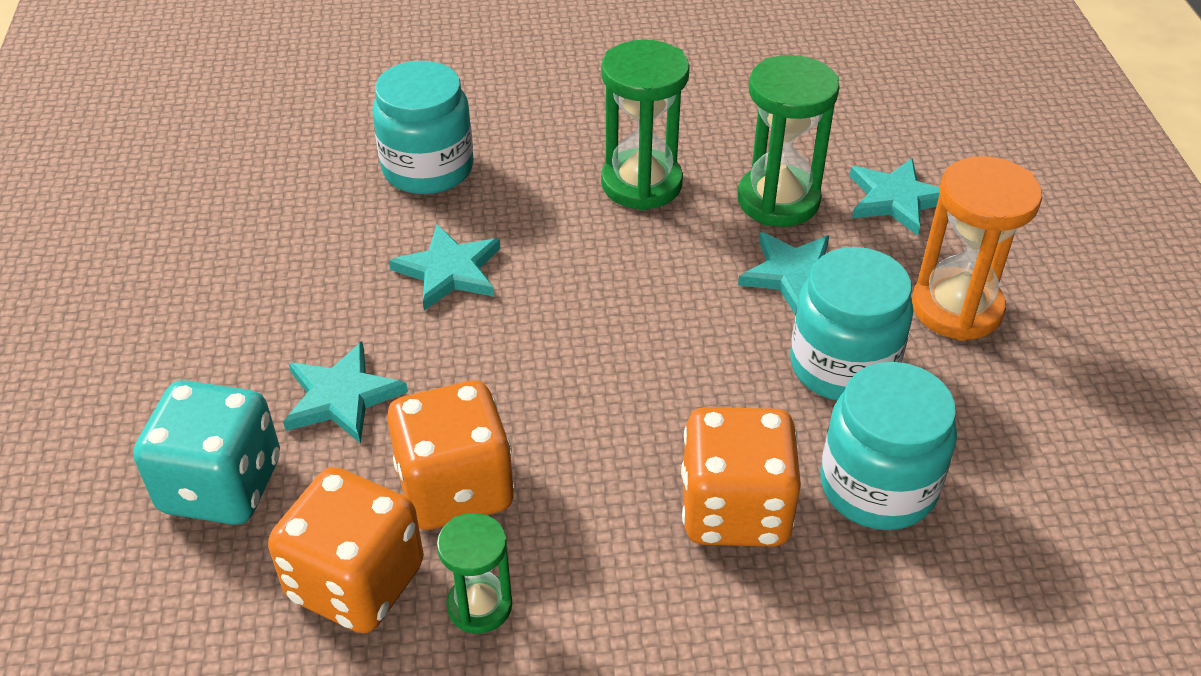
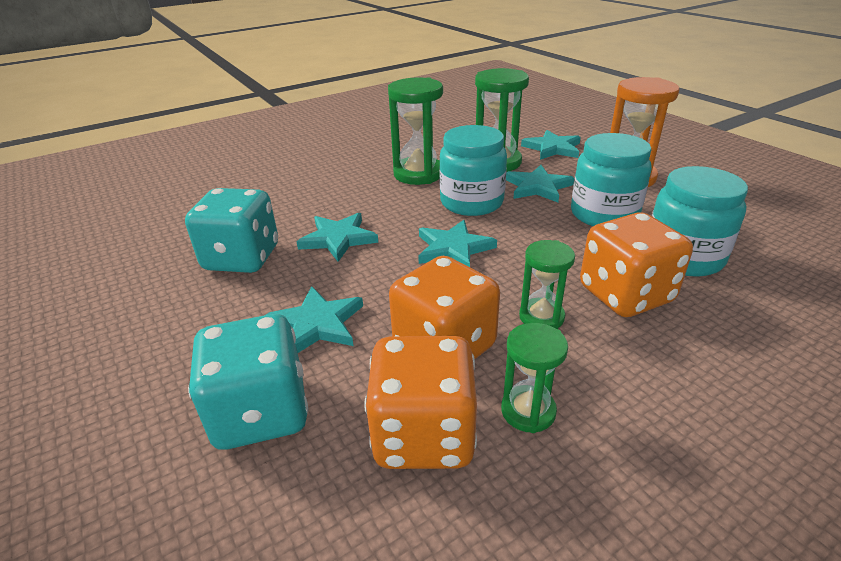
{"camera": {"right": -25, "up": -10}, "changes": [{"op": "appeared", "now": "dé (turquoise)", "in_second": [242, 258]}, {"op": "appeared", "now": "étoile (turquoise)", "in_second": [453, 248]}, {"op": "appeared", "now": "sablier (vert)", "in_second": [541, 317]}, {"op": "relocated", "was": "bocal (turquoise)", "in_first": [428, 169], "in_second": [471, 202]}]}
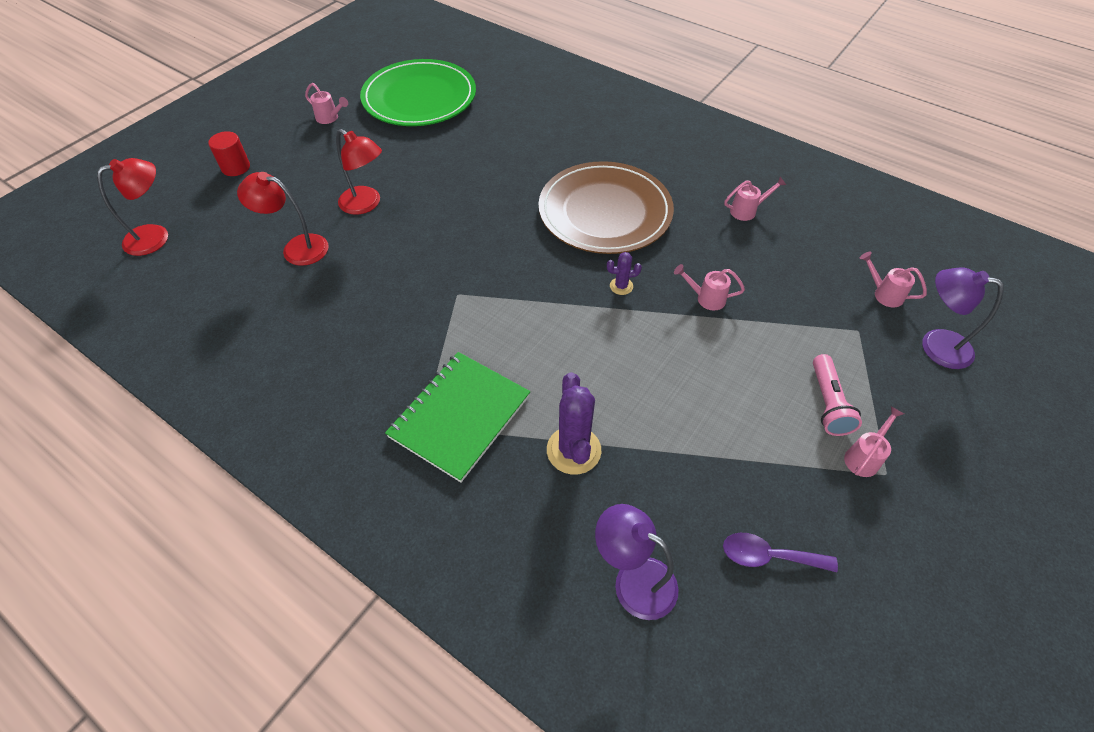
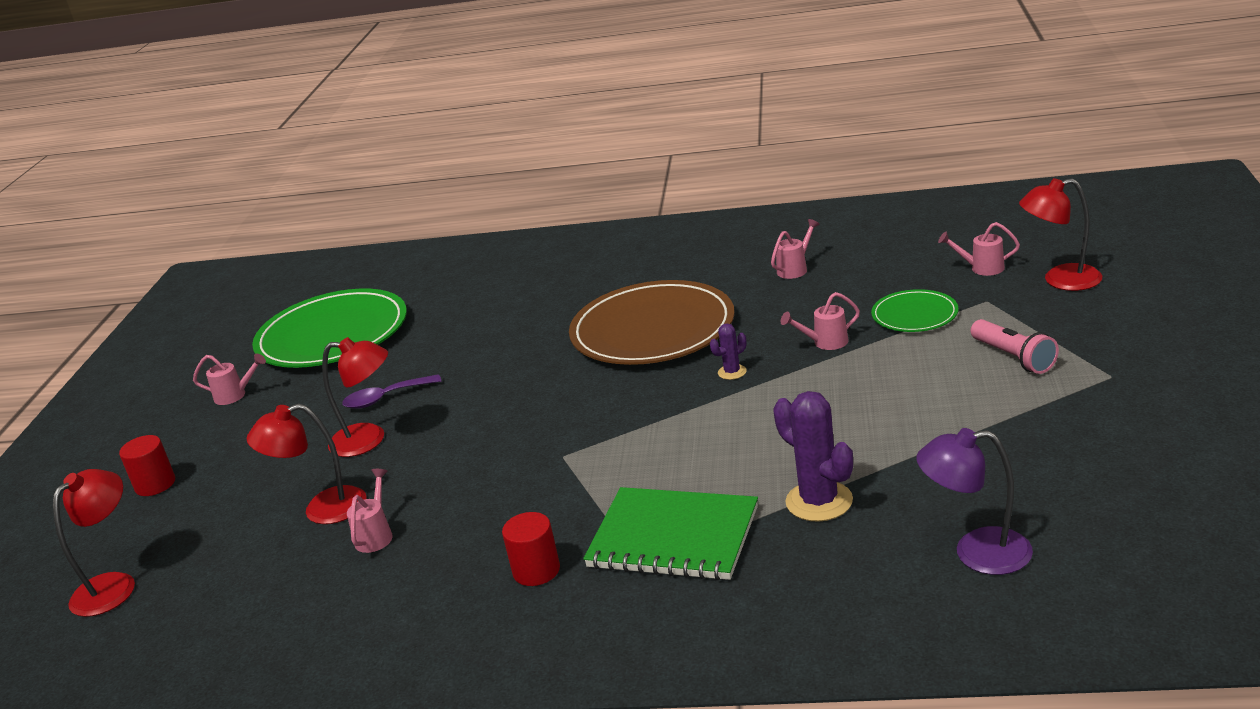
{"camera": {"right": -25, "up": -25}, "changes": [{"op": "appeared", "now": "cylindre (rouge)", "in_second": [536, 571]}, {"op": "appeared", "now": "assiette (vert)", "in_second": [914, 315]}, {"op": "relocated", "was": "cuillère (violet)", "in_first": [768, 556], "in_second": [385, 398]}, {"op": "relocated", "was": "arrosoir (rose)", "in_first": [864, 457], "in_second": [376, 535]}, {"op": "colour", "was": "lampe (violet)", "now": "lampe (rouge)", "in_first": [935, 345], "in_second": [1060, 280]}, {"op": "spun", "was": "carnet (vert)", "in_first": [459, 416], "in_second": [673, 538], "clockwise": -75}]}
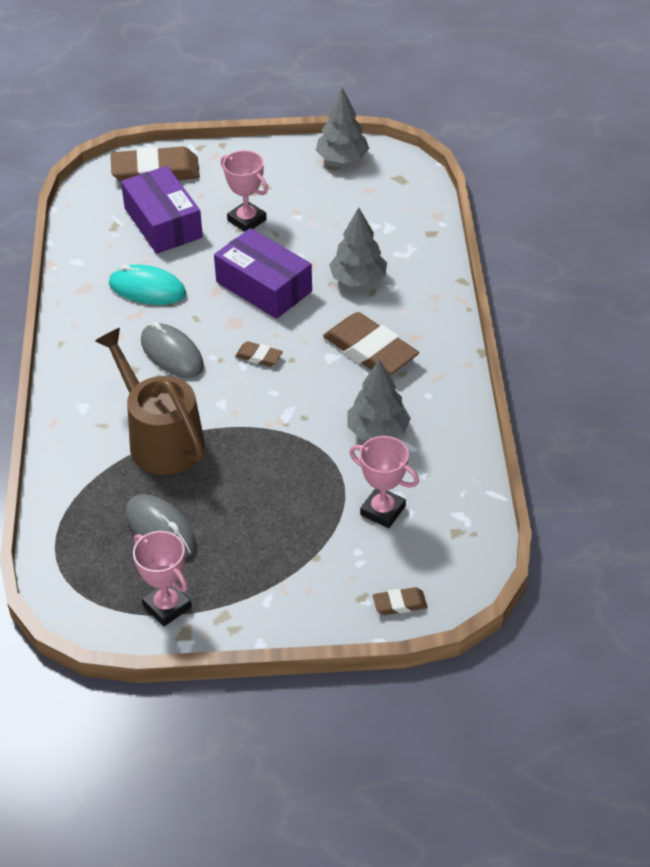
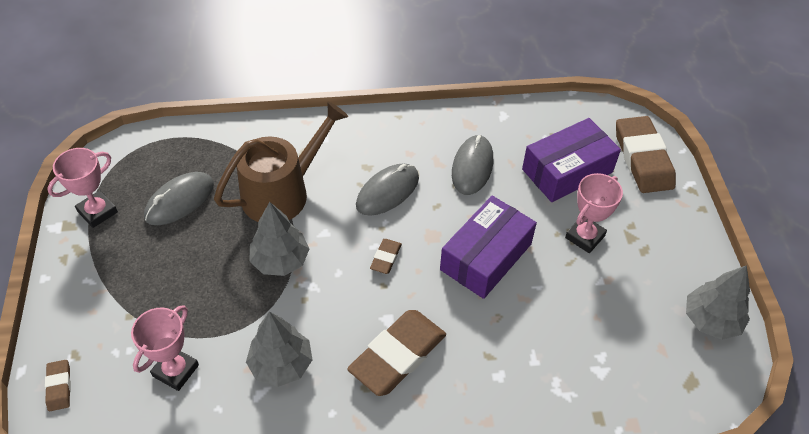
{"camera": {"right": 85, "up": 5}, "changes": [{"op": "relocated", "was": "arbre (gris)", "in_first": [358, 279], "in_second": [280, 260]}, {"op": "colour", "was": "souris (turquoise)", "now": "souris (gris)", "in_first": [147, 289], "in_second": [472, 167]}]}
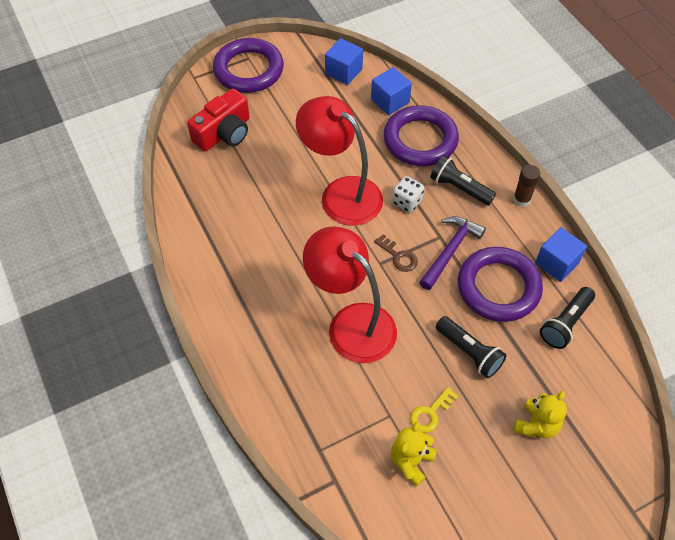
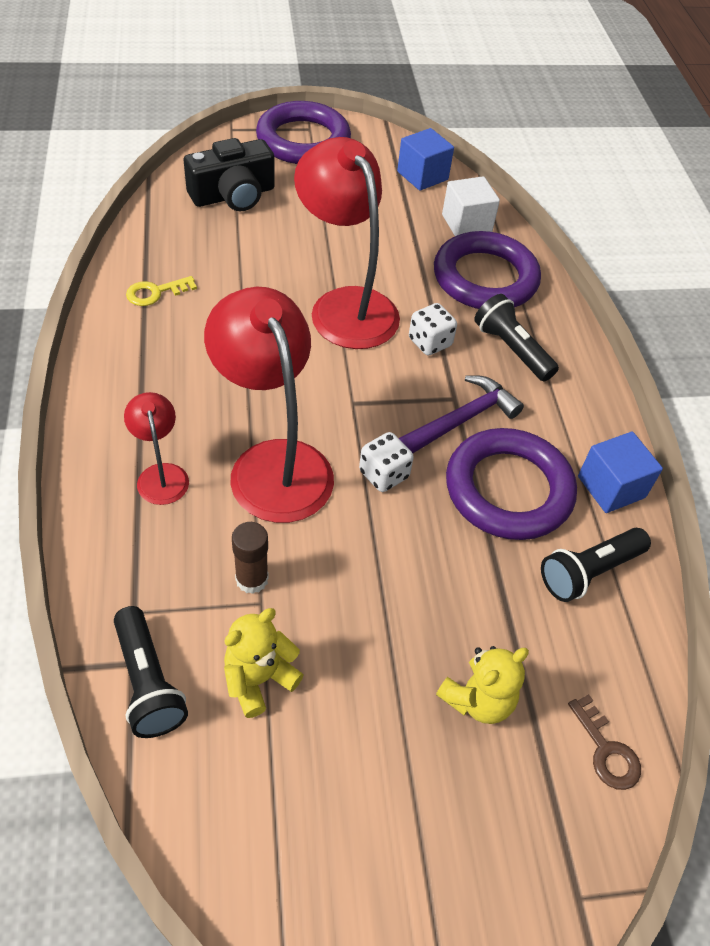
{"camera": {"right": 15, "up": -5}, "changes": [{"op": "appeared", "now": "lampe (rouge)", "in_second": [161, 475]}, {"op": "appeared", "now": "dé (blanc)", "in_second": [384, 474]}, {"op": "relocated", "was": "clé (marron)", "in_first": [398, 256], "in_second": [606, 750]}, {"op": "relocated", "was": "clé (jaune)", "in_first": [430, 413], "in_second": [155, 292]}, {"op": "relocated", "was": "lampe de poche (noir)", "in_first": [469, 352], "in_second": [148, 682]}, {"op": "relocated", "was": "bâton de colle (marron)", "in_first": [521, 199], "in_second": [252, 579]}, {"op": "colour", "was": "appareil photo (rouge)", "now": "appareil photo (noir)", "in_first": [224, 133], "in_second": [233, 195]}, {"op": "colour", "was": "cube (bleu)", "now": "cube (blanc)", "in_first": [390, 101], "in_second": [466, 224]}]}
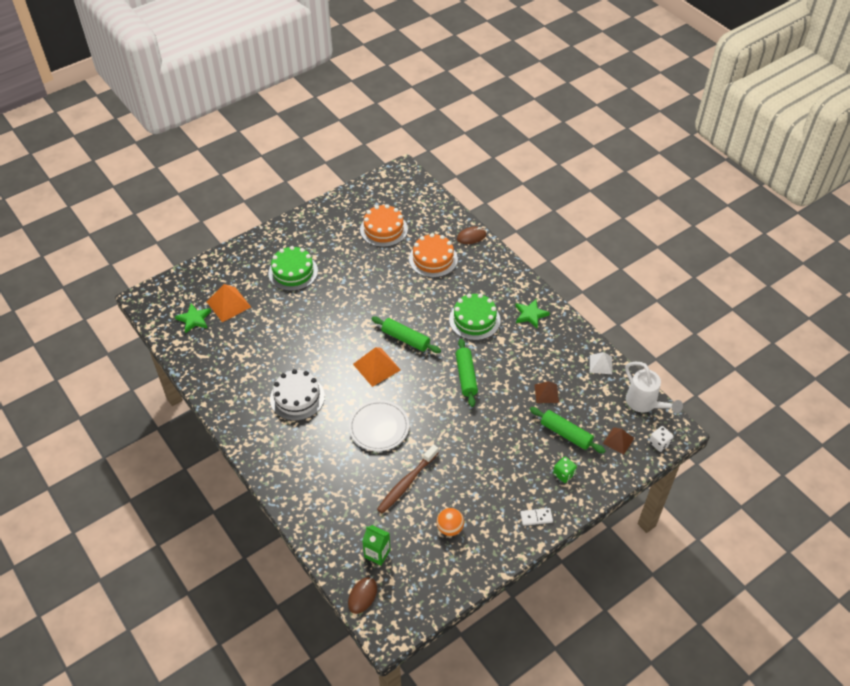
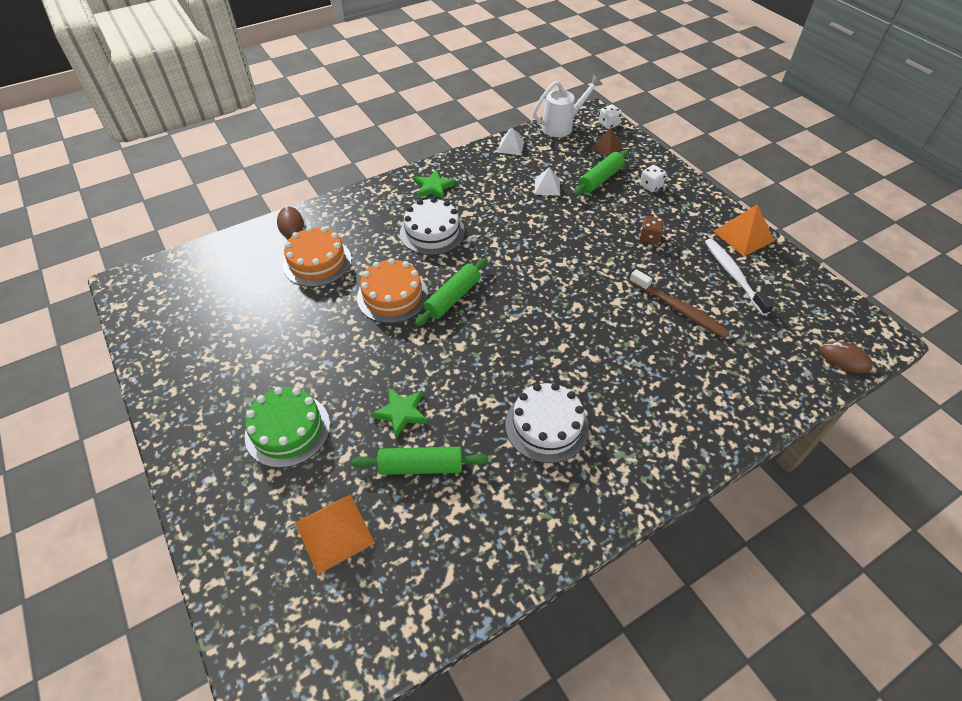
{"camera": {"right": -85, "up": 0}, "changes": [{"op": "missing", "was": "assiette (blanc)", "in_first": [379, 427]}, {"op": "missing", "was": "brique de lait (vert)", "in_first": [377, 553]}, {"op": "missing", "was": "domino (blanc)", "in_first": [536, 517]}, {"op": "appeared", "now": "dé (marron)", "in_second": [649, 237]}, {"op": "relocated", "was": "étoile (vert)", "in_first": [194, 319], "in_second": [401, 412]}, {"op": "relocated", "was": "pyramide (orange)", "in_first": [376, 367], "in_second": [743, 236]}, {"op": "relocated", "was": "gâteau (orange)", "in_first": [383, 229], "in_second": [392, 296]}, {"op": "relocated", "was": "rouleau à pâtisserie (vert)", "in_first": [466, 376], "in_second": [421, 466]}, {"op": "exchanged", "was": "balle (orange)", "now": "brosse à dents (blanc)", "in_first": [450, 528], "in_second": [733, 276]}, {"op": "colour", "was": "gâteau (vert)", "now": "gâteau (blanc)", "in_first": [474, 320], "in_second": [432, 232]}, {"op": "colour", "was": "pyramide (marron)", "now": "pyramide (blanc)", "in_first": [546, 393], "in_second": [547, 187]}, {"op": "colour", "was": "dé (vert)", "now": "dé (blanc)", "in_first": [563, 474], "in_second": [650, 186]}]}
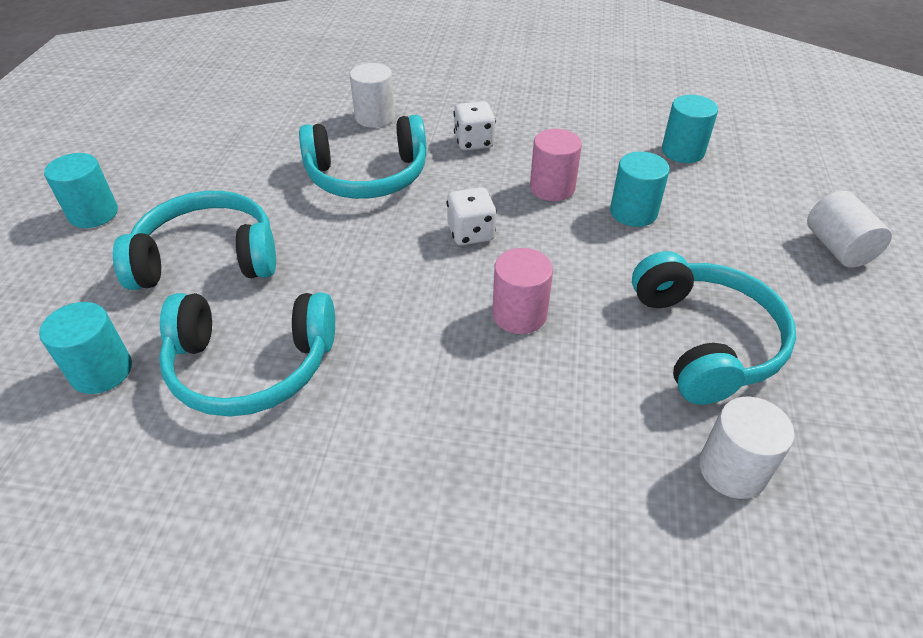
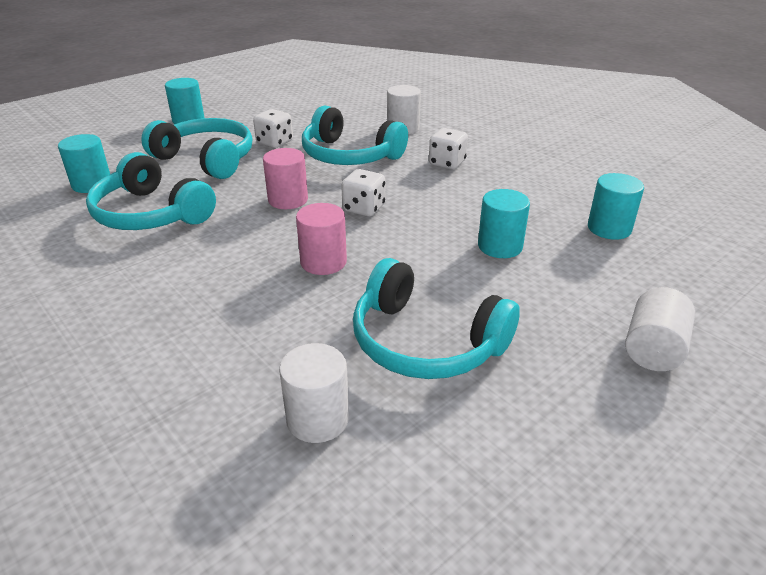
{"camera": {"right": 40, "up": -10}, "changes": [{"op": "appeared", "now": "dé (blanc)", "in_second": [274, 142]}, {"op": "relocated", "was": "cylindre (rose)", "in_first": [552, 188], "in_second": [288, 200]}, {"op": "spun", "was": "casque audio (turquoise)", "in_first": [705, 341], "in_second": [425, 342], "clockwise": 90}]}
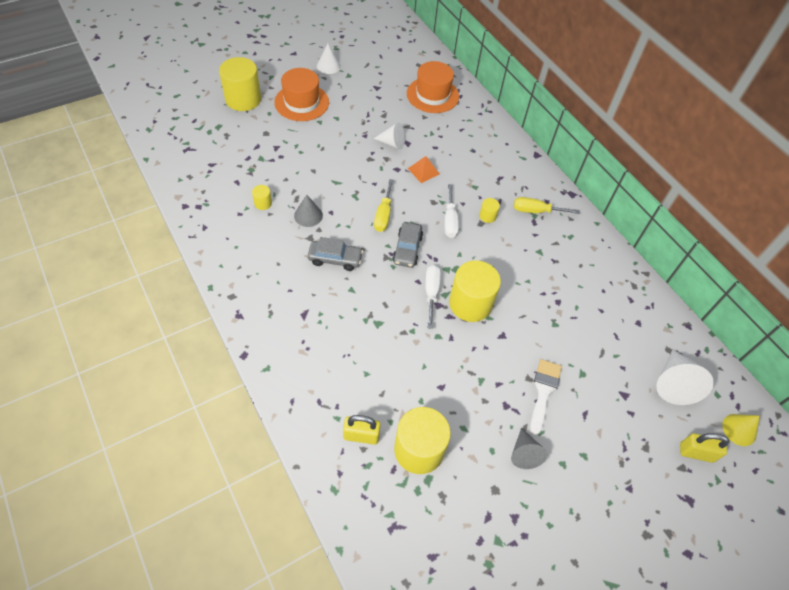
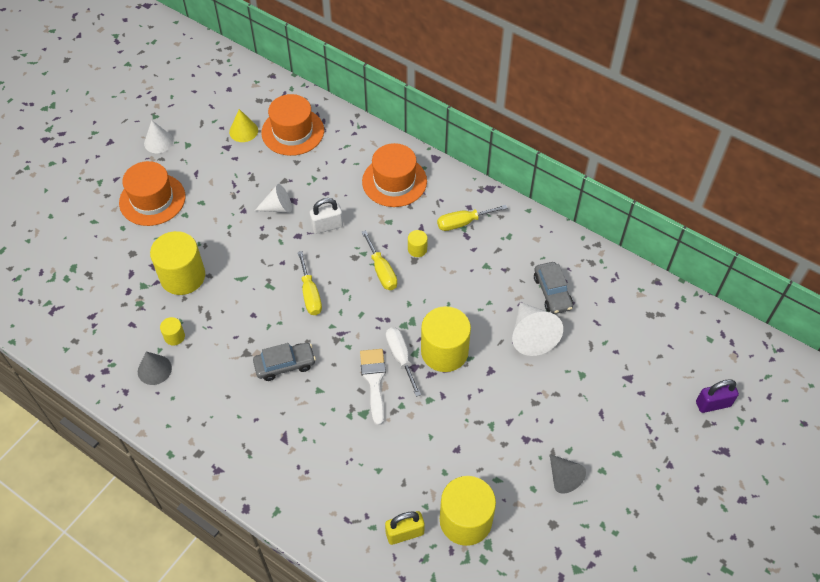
{"camera": {"right": -20, "up": 0}, "changes": [{"op": "appeared", "now": "chapeau (orange)", "in_second": [394, 181]}, {"op": "relocated", "was": "cylindre (jaune)", "in_first": [243, 99], "in_second": [182, 276]}, {"op": "relocated", "was": "cône (gris)", "in_first": [308, 215], "in_second": [154, 369]}, {"op": "relocated", "was": "voiture (gris)", "in_first": [407, 249], "in_second": [552, 292]}, {"op": "relocated", "was": "pinceau (blanc)", "in_first": [543, 391], "in_second": [374, 380]}, {"op": "relocated", "was": "cône (blanc)", "in_first": [673, 383], "in_second": [531, 335]}, {"op": "relocated", "was": "cône (jaune)", "in_first": [739, 429], "in_second": [243, 131]}, {"op": "exchanged", "was": "pyramide (orange)", "now": "cadenas (blanc)", "in_first": [423, 171], "in_second": [327, 226]}, {"op": "colour", "was": "tournevis (blanc)", "now": "tournevis (jaune)", "in_first": [450, 221], "in_second": [381, 271]}, {"op": "colour", "was": "cadenas (jaune)", "now": "cadenas (violet)", "in_first": [696, 453], "in_second": [713, 404]}]}
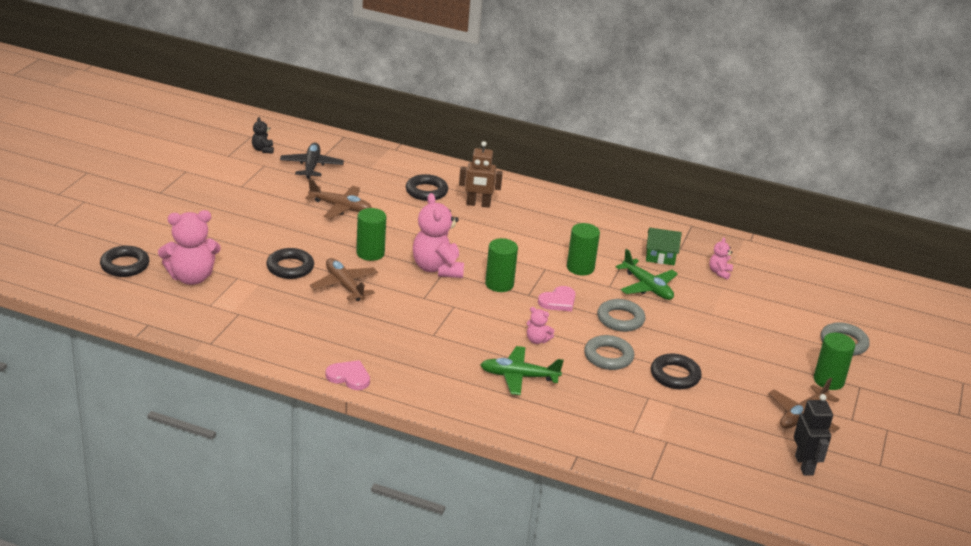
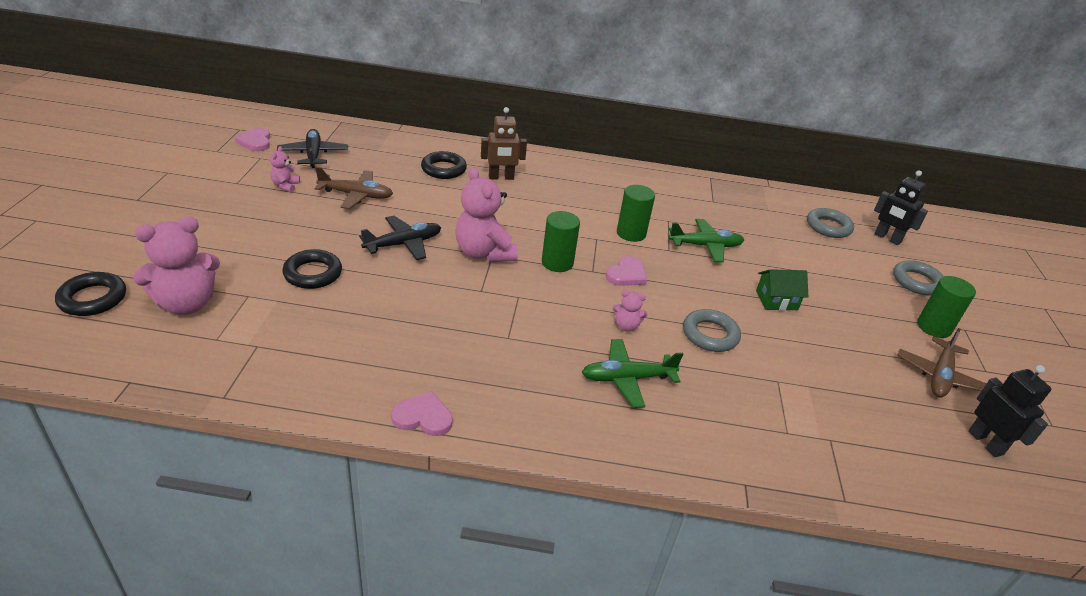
{"camera": {"right": -15, "up": 5}, "changes": [{"op": "missing", "was": "avion (marron)", "in_first": [344, 285]}, {"op": "missing", "was": "anneau (noir)", "in_first": [675, 375]}, {"op": "appeared", "now": "robot (noir)", "in_second": [887, 238]}, {"op": "relocated", "was": "anneau (gris)", "in_first": [620, 319], "in_second": [828, 227]}, {"op": "relocated", "was": "maison (vert)", "in_first": [660, 256], "in_second": [776, 300]}, {"op": "relocated", "was": "ours en peluche (rose)", "in_first": [719, 272], "in_second": [285, 186]}, {"op": "exchanged", "was": "ours en peluche (noir)", "now": "cœur (rose)", "in_first": [263, 150], "in_second": [255, 142]}, {"op": "exchanged", "was": "cylindre (vert)", "now": "avion (noir)", "in_first": [370, 253], "in_second": [403, 244]}, {"op": "spun", "was": "avion (vert)", "in_first": [647, 287], "in_second": [705, 246], "clockwise": -45}]}
